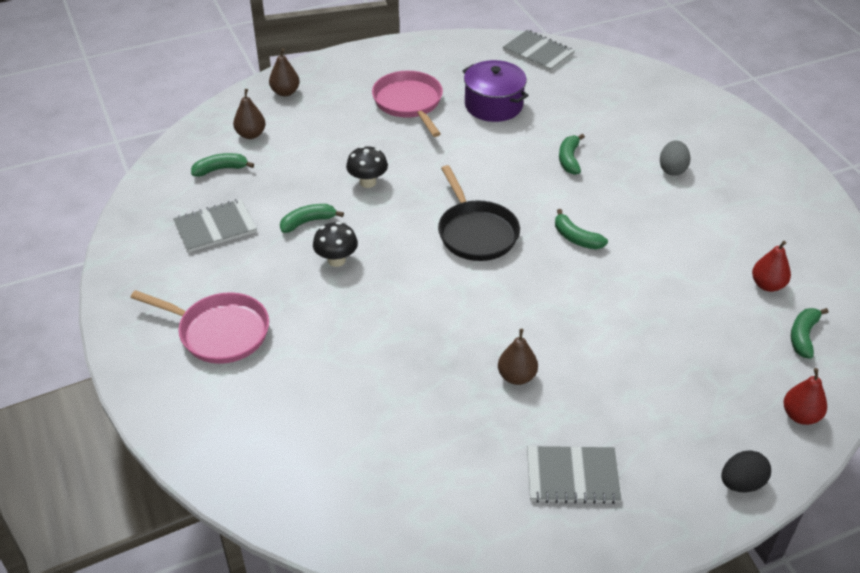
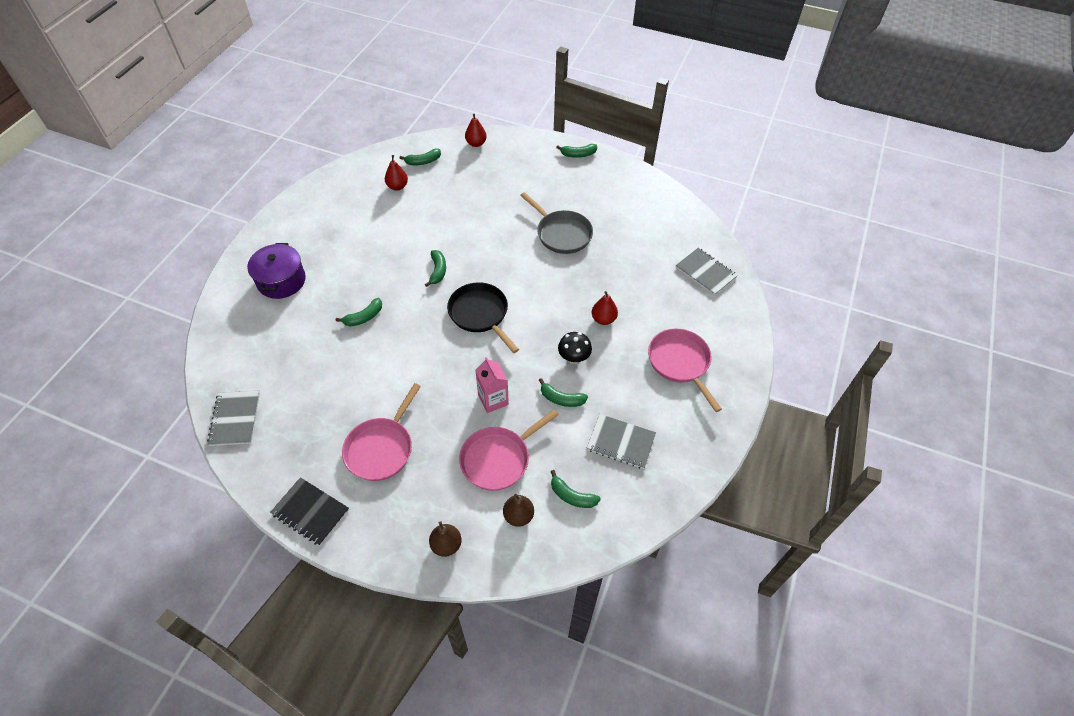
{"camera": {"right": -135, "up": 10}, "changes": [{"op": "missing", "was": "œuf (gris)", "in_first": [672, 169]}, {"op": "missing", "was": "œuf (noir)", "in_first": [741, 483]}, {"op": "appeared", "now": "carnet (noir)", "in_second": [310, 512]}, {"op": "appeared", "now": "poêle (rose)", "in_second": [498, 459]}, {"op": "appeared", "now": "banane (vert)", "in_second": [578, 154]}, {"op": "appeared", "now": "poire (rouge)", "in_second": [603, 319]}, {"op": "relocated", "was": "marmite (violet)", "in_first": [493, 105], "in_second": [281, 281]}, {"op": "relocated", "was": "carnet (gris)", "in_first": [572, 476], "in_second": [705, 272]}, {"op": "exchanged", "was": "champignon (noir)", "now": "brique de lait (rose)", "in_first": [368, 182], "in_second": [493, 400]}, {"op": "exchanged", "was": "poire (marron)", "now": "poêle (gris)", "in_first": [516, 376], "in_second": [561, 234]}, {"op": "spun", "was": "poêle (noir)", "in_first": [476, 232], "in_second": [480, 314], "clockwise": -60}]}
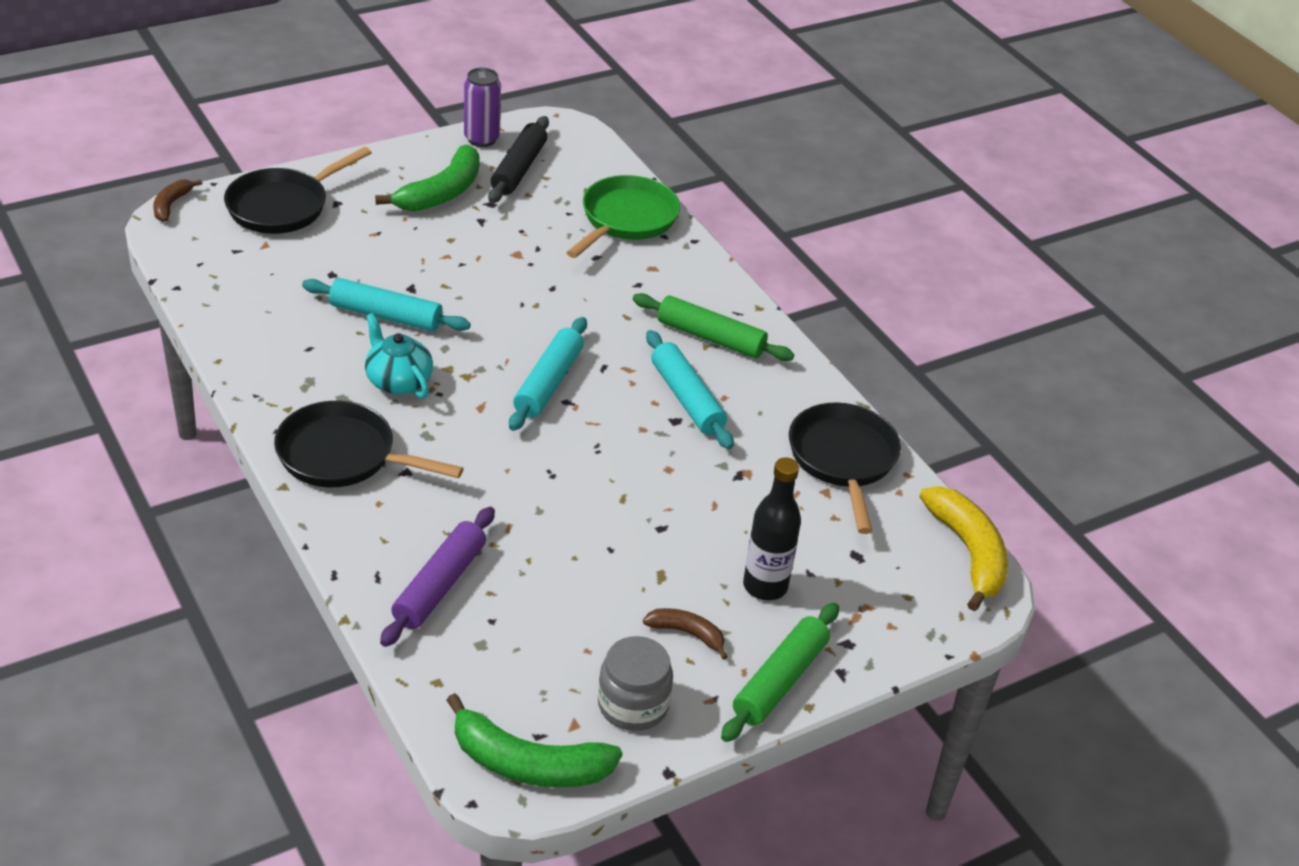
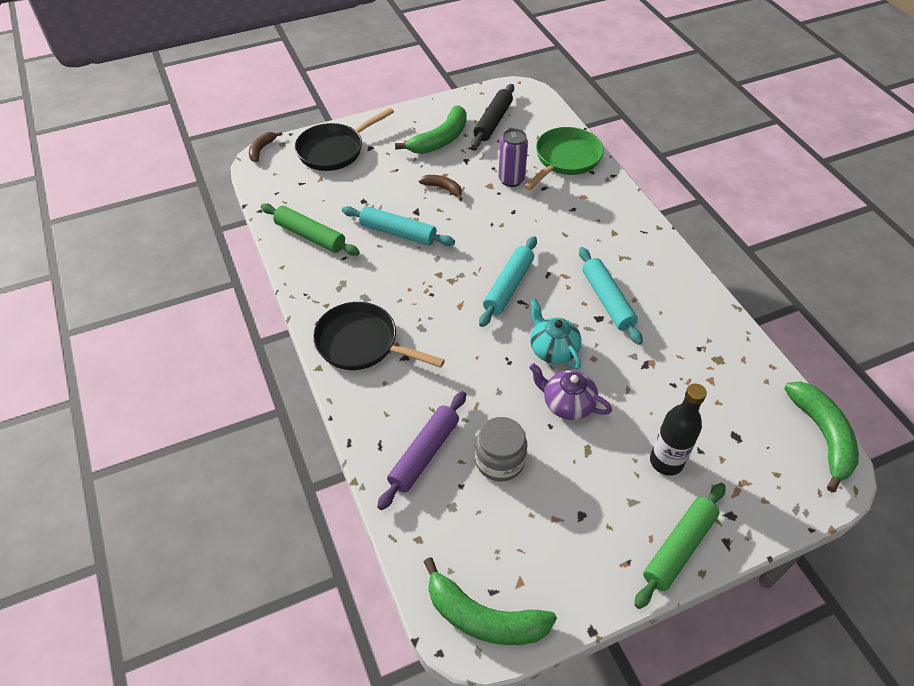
{"camera": {"right": 10, "up": 10}, "changes": [{"op": "missing", "was": "poêle (noir)", "in_first": [843, 460]}, {"op": "appeared", "now": "théière (violet)", "in_second": [567, 404]}, {"op": "relocated", "was": "théière (turquoise)", "in_first": [398, 381], "in_second": [553, 349]}, {"op": "relocated", "was": "canette (violet)", "in_first": [481, 139], "in_second": [511, 180]}, {"op": "relocated", "was": "bocal (gris)", "in_first": [633, 705], "in_second": [499, 460]}, {"op": "relocated", "was": "rouleau à pâtisserie (vert)", "in_first": [710, 338], "in_second": [310, 236]}, {"op": "relocated", "was": "banane (marron)", "in_first": [687, 633], "in_second": [443, 188]}, {"op": "colour", "was": "banane (jaune)", "now": "banane (vert)", "in_first": [968, 553], "in_second": [822, 436]}]}
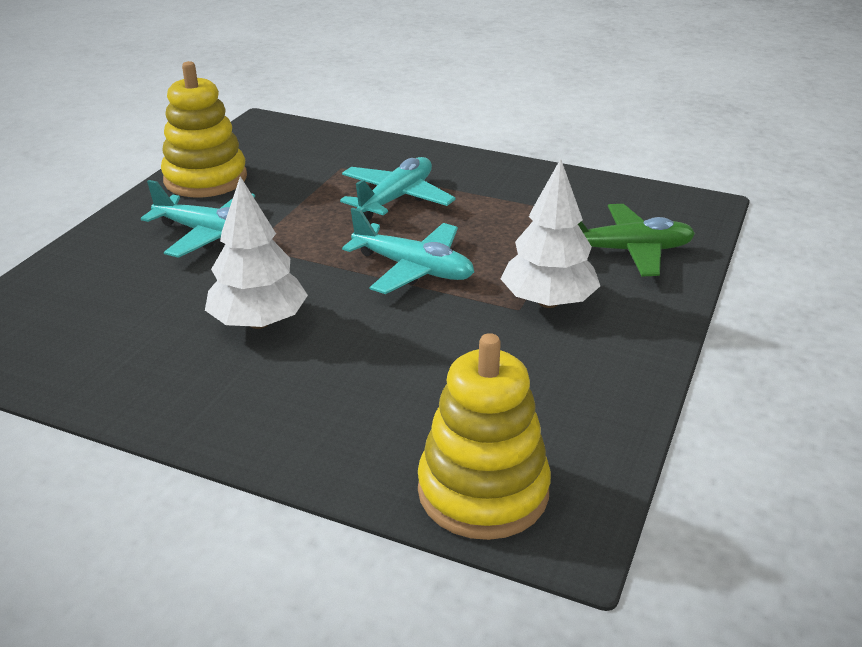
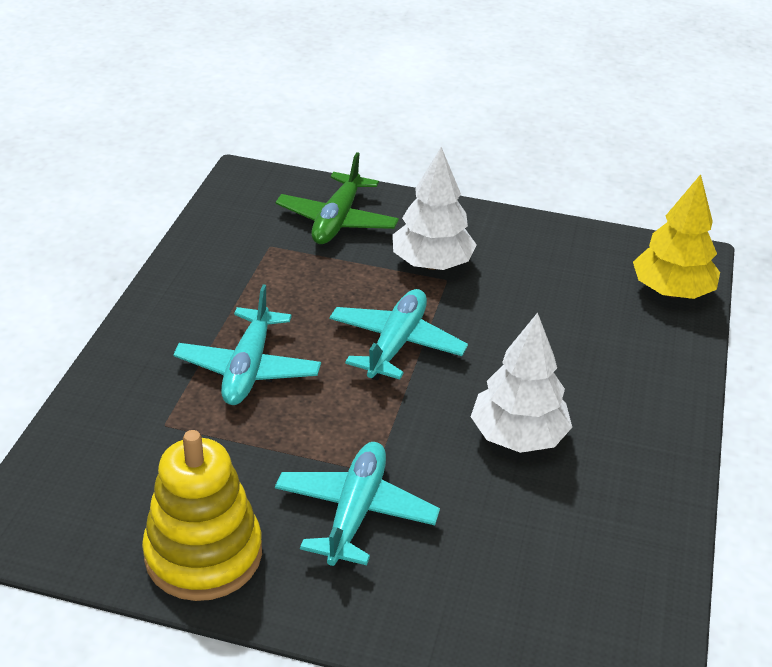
{"camera": {"right": -100, "up": 5}, "changes": [{"op": "exchanged", "was": "jouet à empiler (jaune)", "now": "arbre (jaune)", "in_first": [483, 491], "in_second": [671, 291]}, {"op": "spun", "was": "avion (turquoise)", "in_first": [396, 198], "in_second": [248, 368], "clockwise": -105}, {"op": "spun", "was": "avion (vert)", "in_first": [627, 251], "in_second": [337, 220], "clockwise": -150}]}
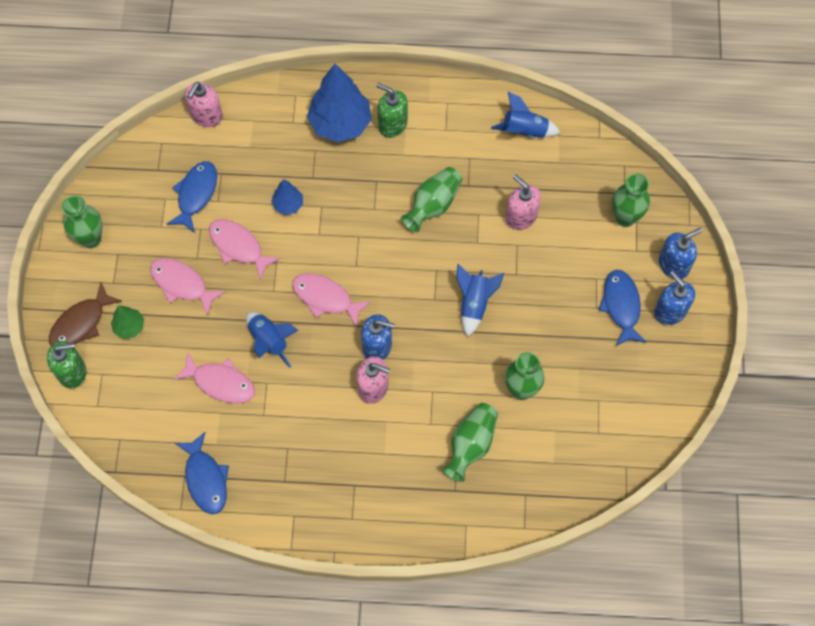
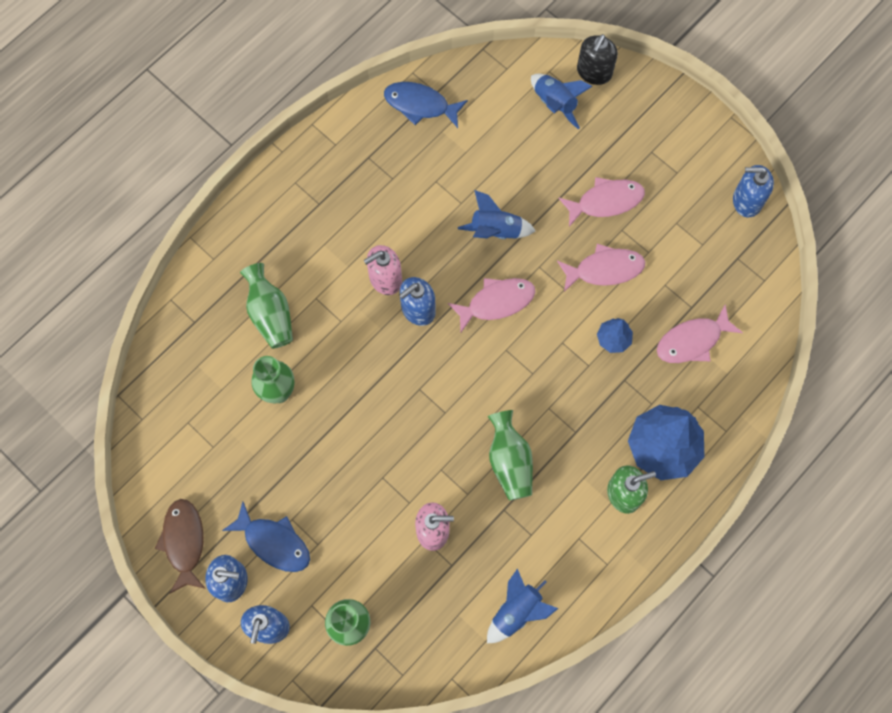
{"camera": {"right": 130, "up": 5}, "changes": [{"op": "missing", "was": "vase (vert)", "in_first": [91, 239]}, {"op": "missing", "was": "arbre (vert)", "in_first": [129, 327]}, {"op": "missing", "was": "poisson (bleu)", "in_first": [196, 194]}, {"op": "missing", "was": "distributeur de savon (rose)", "in_first": [206, 116]}, {"op": "appeared", "now": "distributeur de savon (bleu)", "in_second": [746, 201]}, {"op": "relocated", "was": "poisson (marron)", "in_first": [81, 323], "in_second": [184, 542]}, {"op": "relocated", "was": "poisson (rose)", "in_first": [220, 382], "in_second": [692, 341]}, {"op": "relocated", "was": "fusée (bleu)", "in_first": [474, 303], "in_second": [555, 104]}, {"op": "colour", "was": "distributeur de savon (vert)", "now": "distributeur de savon (noir)", "in_first": [72, 372], "in_second": [594, 72]}]}
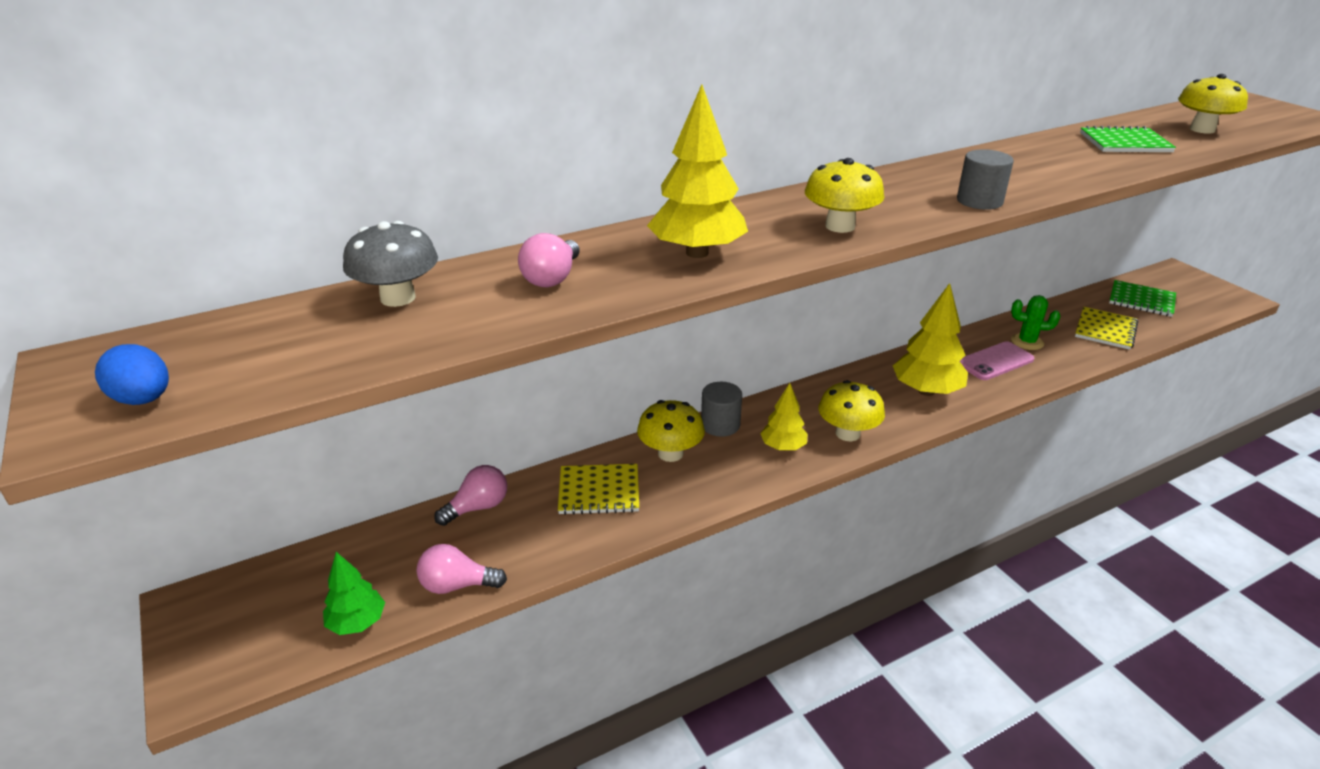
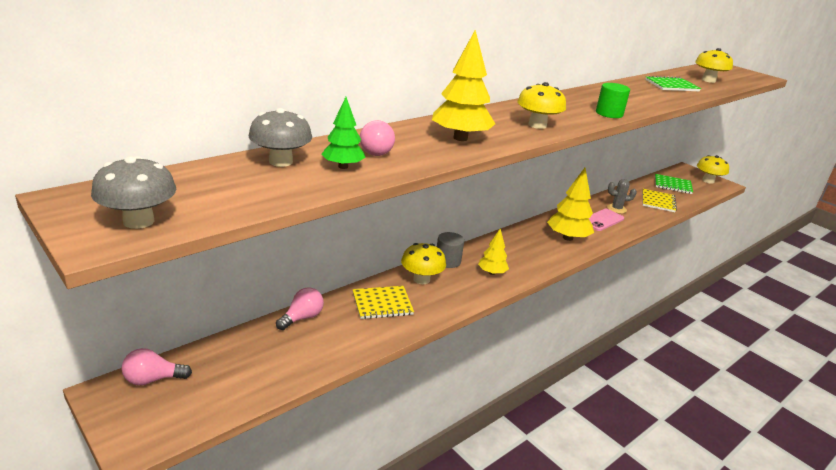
{"camera": {"right": -15, "up": -5}, "changes": [{"op": "relocated", "was": "arbre (vert)", "in_first": [357, 623], "in_second": [343, 166]}, {"op": "relocated", "was": "ampoule (rose)", "in_first": [457, 585], "in_second": [153, 379]}, {"op": "relocated", "was": "champignon (jaune)", "in_first": [847, 433], "in_second": [708, 181]}, {"op": "exchanged", "was": "œuf (bleu)", "now": "champignon (gris)", "in_first": [143, 400], "in_second": [138, 221]}, {"op": "colour", "was": "cylindre (gris)", "now": "cylindre (vert)", "in_first": [979, 201], "in_second": [609, 113]}, {"op": "colour", "was": "cactus (vert)", "now": "cactus (gris)", "in_first": [1027, 342], "in_second": [616, 209]}]}
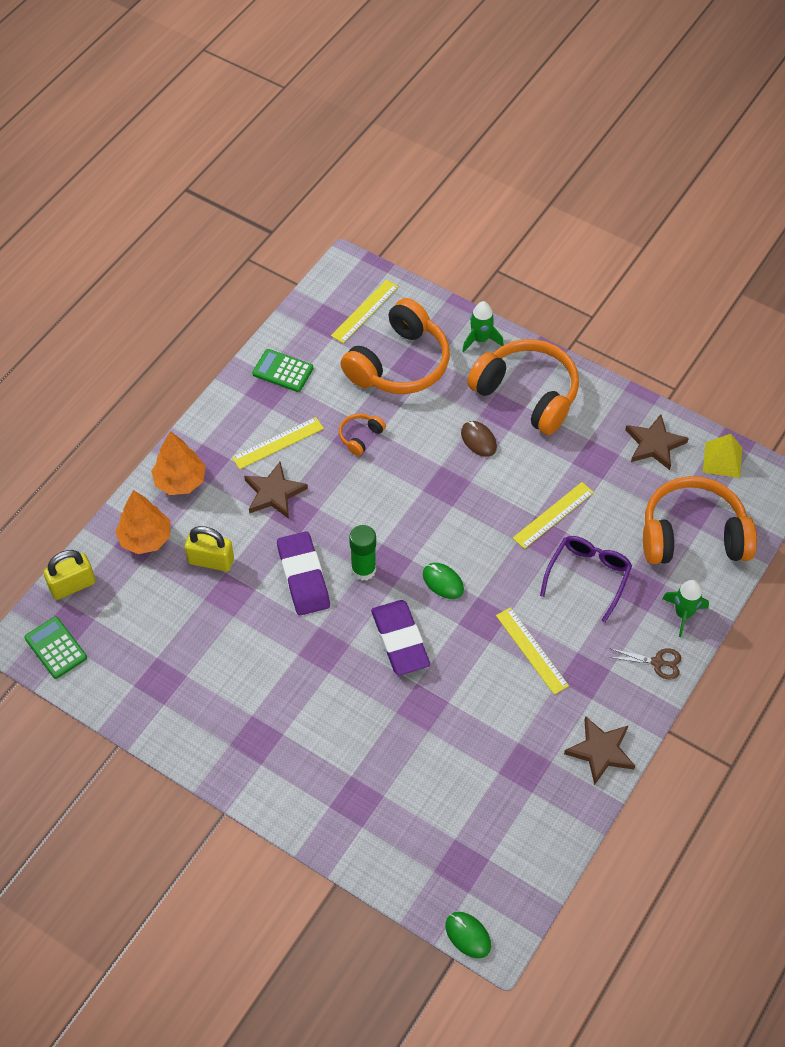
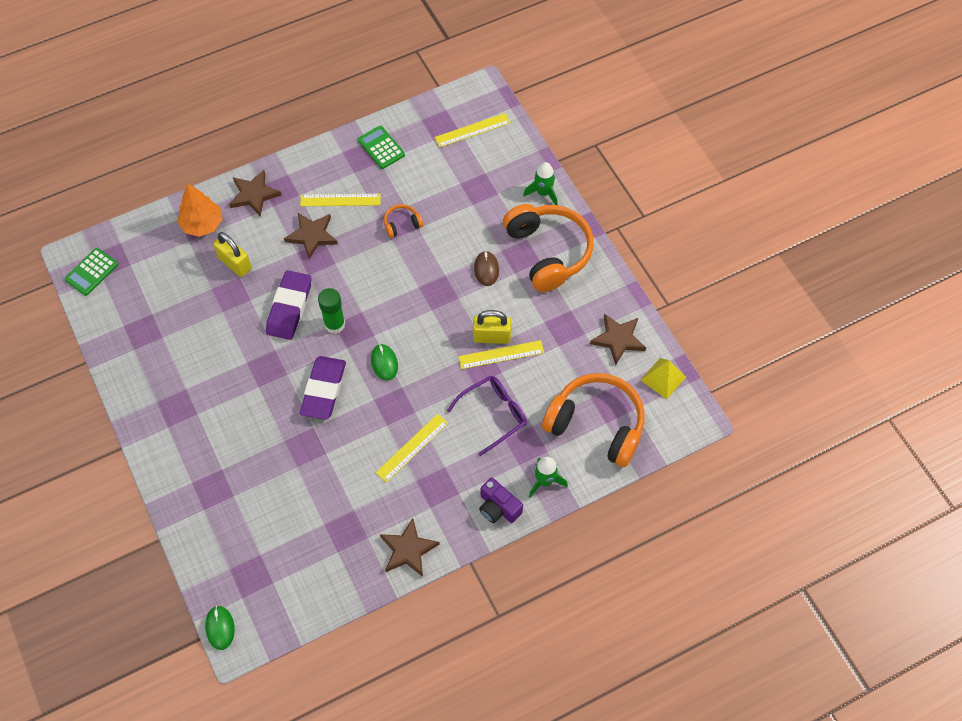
{"camera": {"right": 30, "up": 5}, "changes": [{"op": "missing", "was": "casque audio (orange)", "in_first": [399, 364]}, {"op": "relocated", "was": "cadenas (jaune)", "in_first": [72, 585], "in_second": [491, 337]}, {"op": "exchanged", "was": "arbre (orange)", "now": "étoile (marron)", "in_first": [180, 481], "in_second": [254, 194]}, {"op": "exchanged", "was": "ciseaux (marron)", "now": "appareil photo (violet)", "in_first": [657, 662], "in_second": [498, 507]}, {"op": "spun", "was": "calculatrice (vert)", "in_first": [56, 648], "in_second": [92, 272], "clockwise": -135}, {"op": "spun", "was": "règle (jaune)", "in_first": [532, 650], "in_second": [412, 448], "clockwise": 45}]}
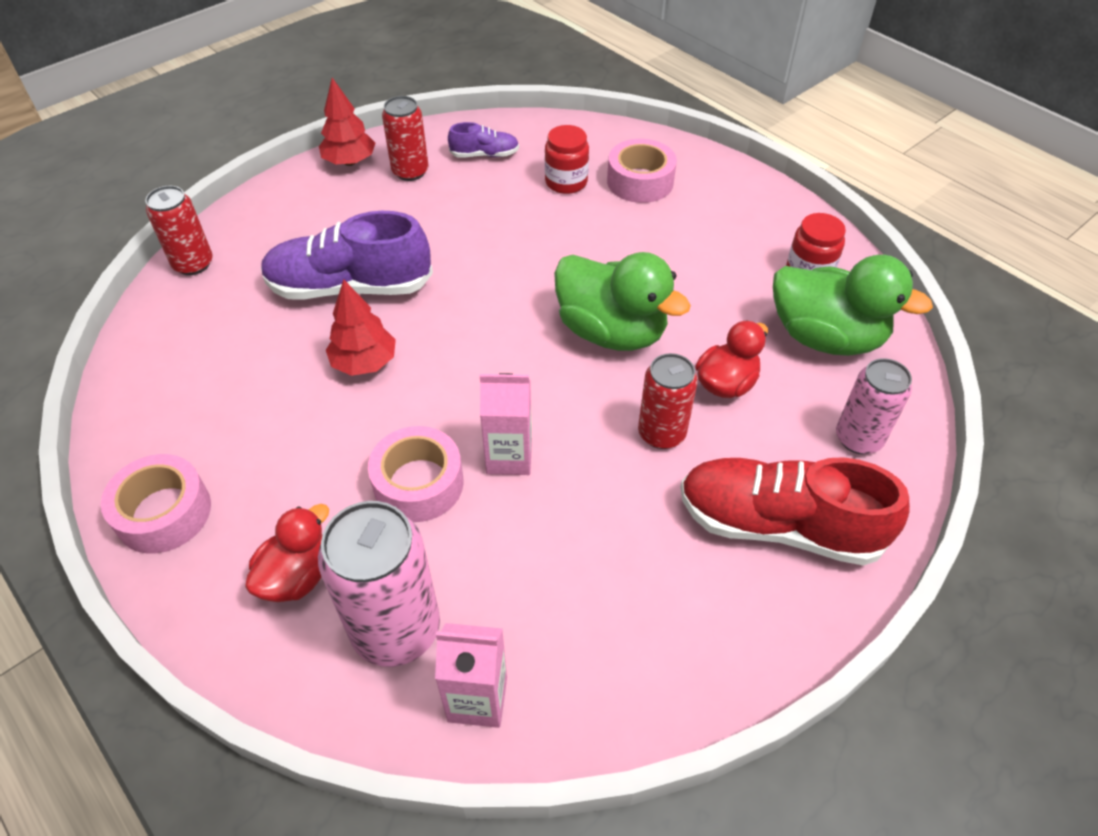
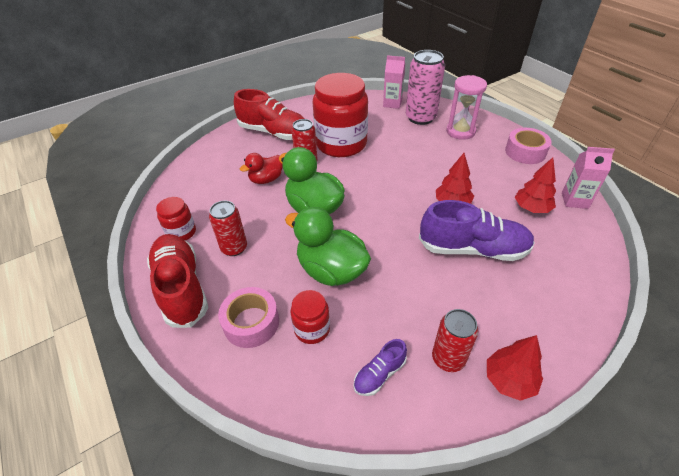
{"camera": {"right": -170, "up": -5}, "changes": [{"op": "missing", "was": "ruban adhésif (rose)", "in_first": [418, 483]}, {"op": "missing", "was": "canette (rose)", "in_first": [858, 438]}, {"op": "appeared", "now": "chaussure (rouge)", "in_second": [181, 288]}, {"op": "appeared", "now": "bocal (rouge)", "in_second": [341, 144]}, {"op": "appeared", "now": "arbre (rouge)", "in_second": [531, 208]}, {"op": "relocated", "was": "canette (rouge)", "in_first": [193, 264], "in_second": [234, 248]}, {"op": "relocated", "was": "brique de lait (rose)", "in_first": [509, 457], "in_second": [574, 200]}, {"op": "relocated", "was": "canard (vert)", "in_first": [825, 337], "in_second": [331, 270]}, {"op": "exchanged", "was": "canard (rouge)", "now": "sablier (rose)", "in_first": [297, 576], "in_second": [460, 131]}, {"op": "spun", "was": "chaussure (violet)", "in_first": [484, 155], "in_second": [379, 374], "clockwise": -45}]}
